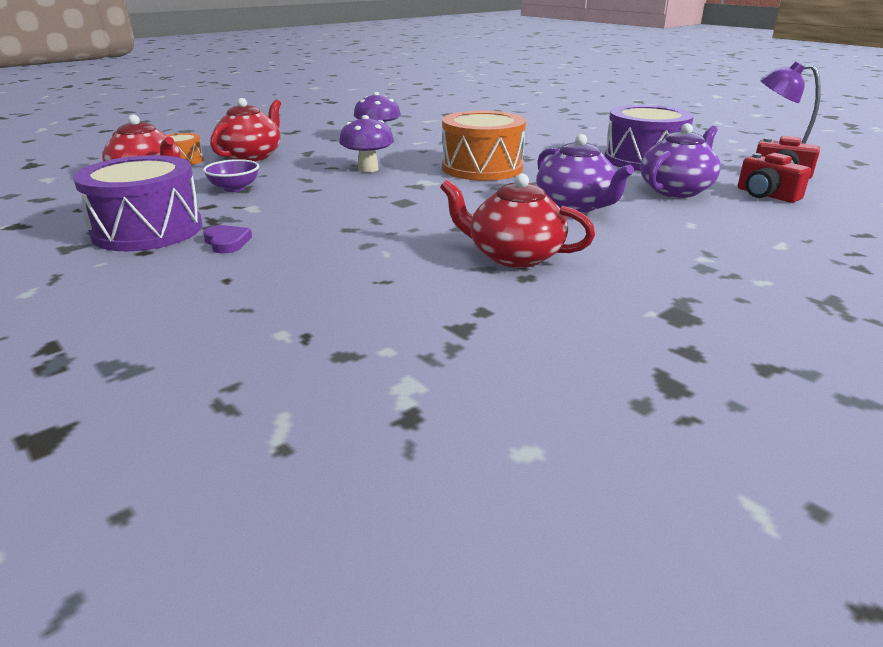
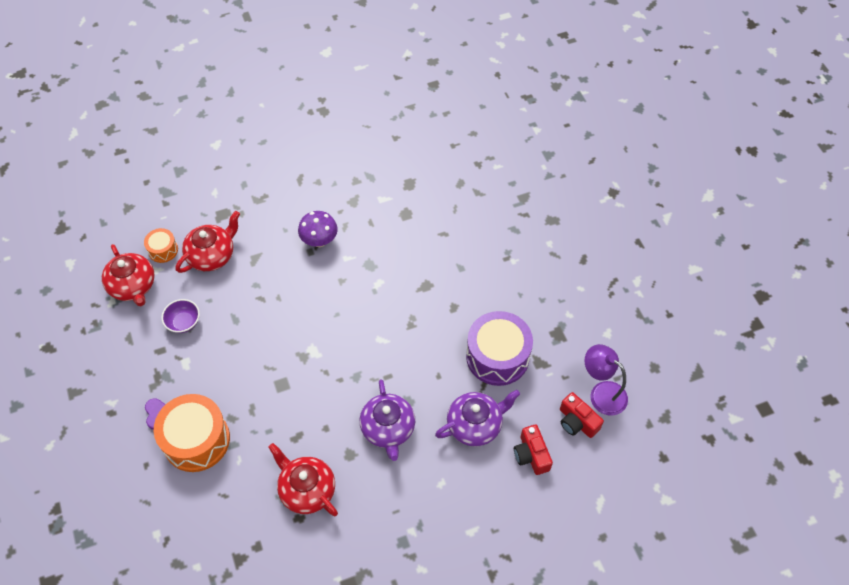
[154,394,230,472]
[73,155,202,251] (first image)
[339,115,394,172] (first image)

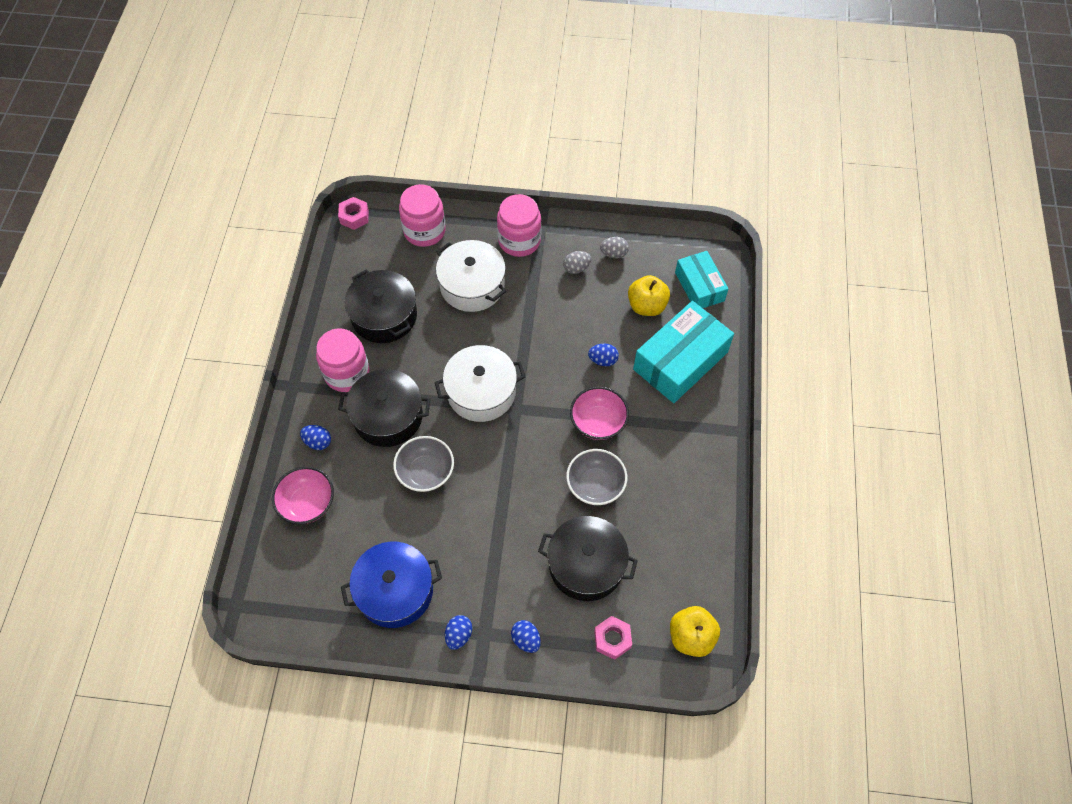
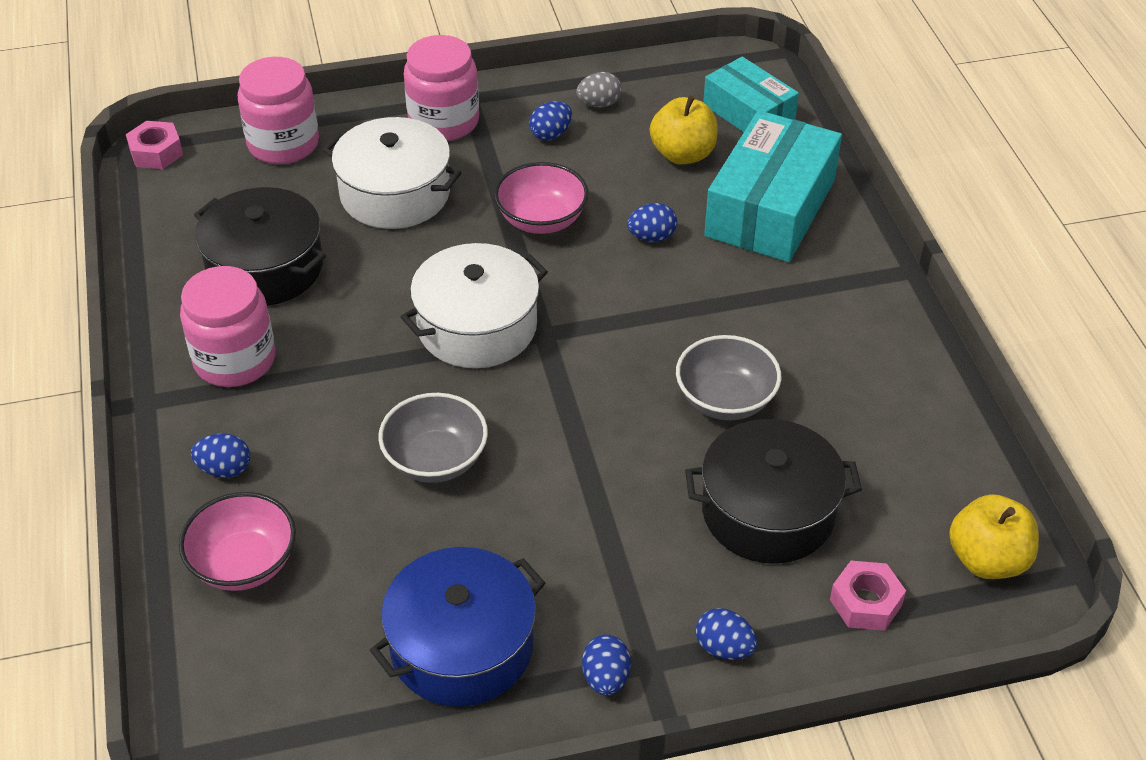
[494,162,589,234]
[529,101,572,141]
[338,369,431,447] (first image)

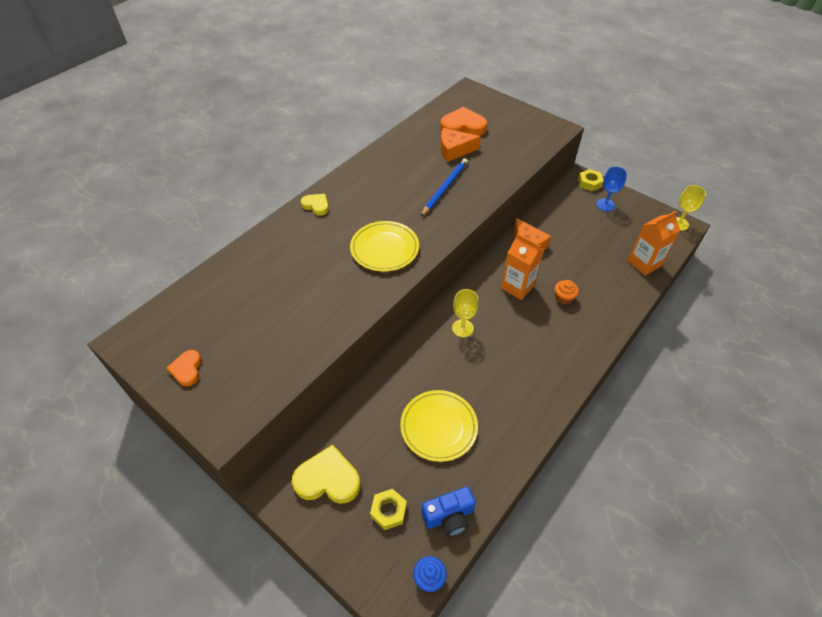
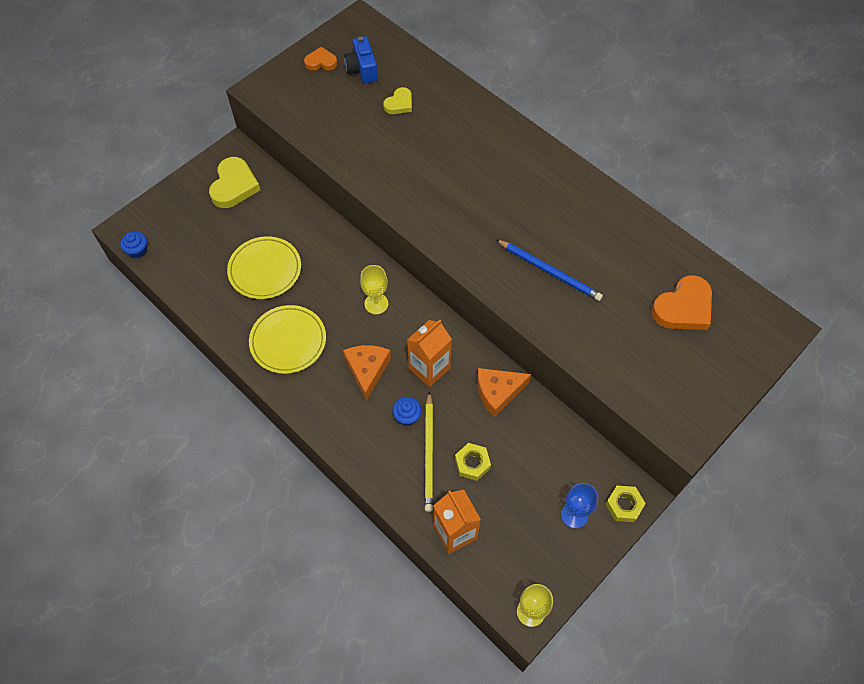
[249,305,326,374]
[343,345,391,401]
[344,36,378,84]
[383,87,412,114]
[392,397,422,426]
[424,391,433,512]
[455,443,491,481]
[651,275,712,330]

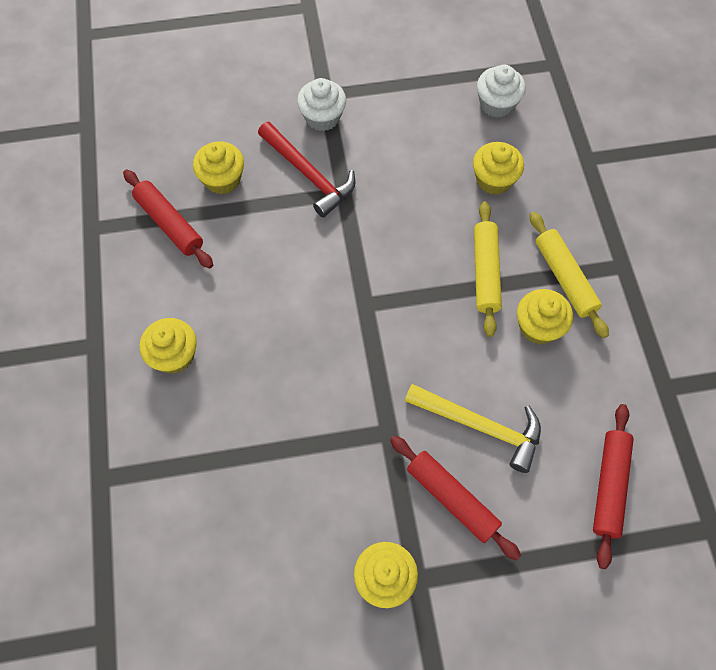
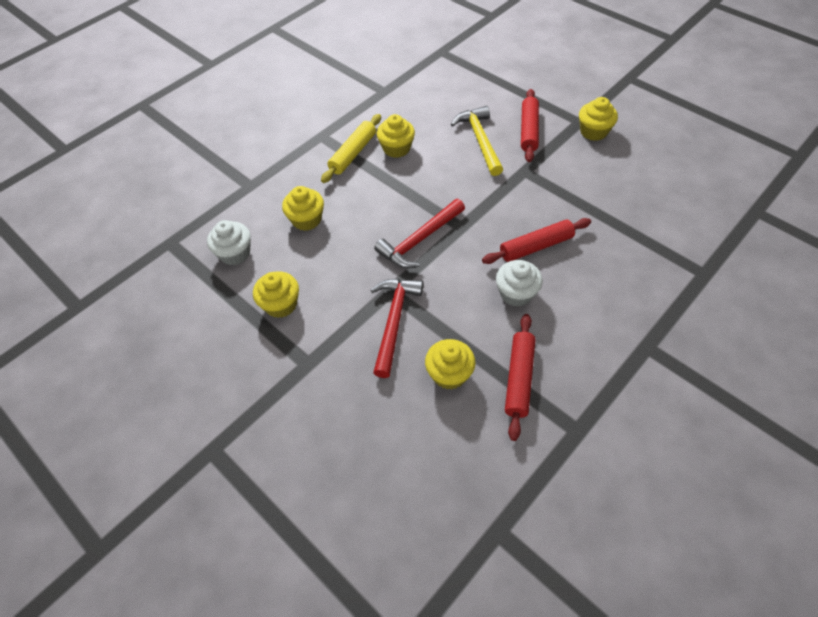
[253,271,299,318]
[374,199,465,268]
[482,218,591,264]
[496,260,543,307]
[474,201,502,337] (first image)

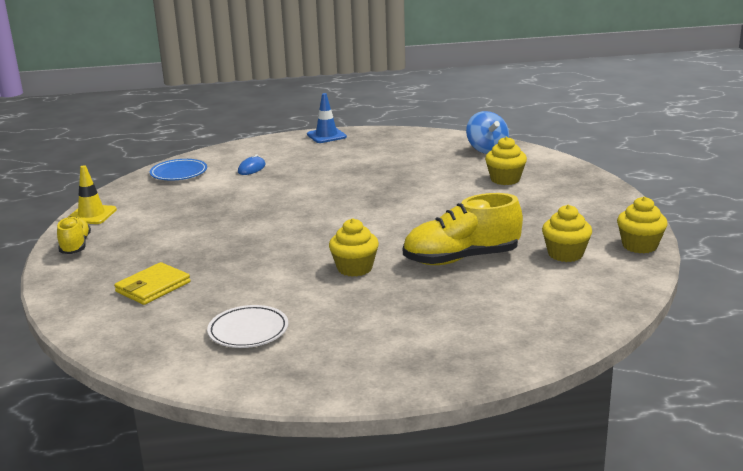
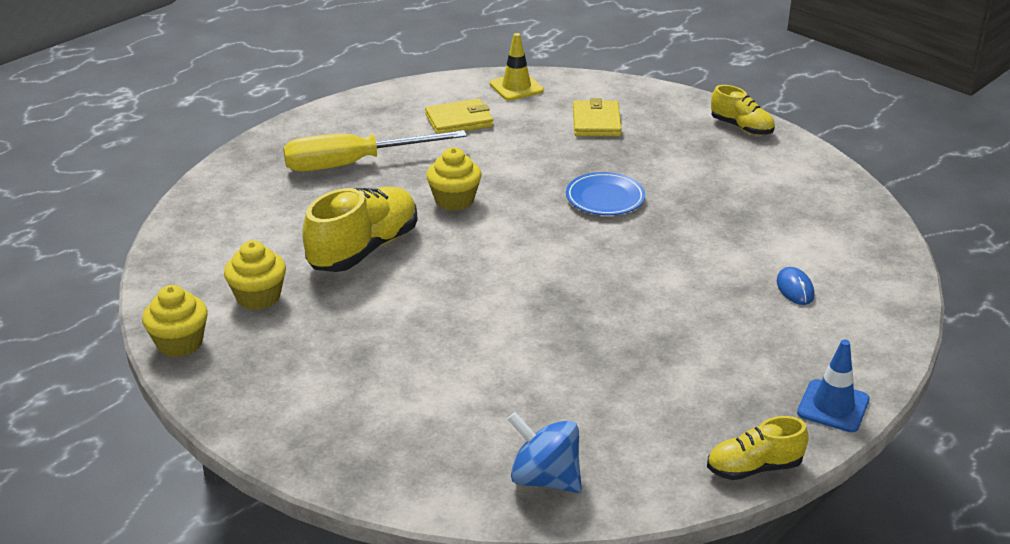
[283,130,467,171]
[425,99,493,134]
[490,33,544,100]
[566,172,645,215]
[707,416,809,480]
[485,137,527,185] (first image)

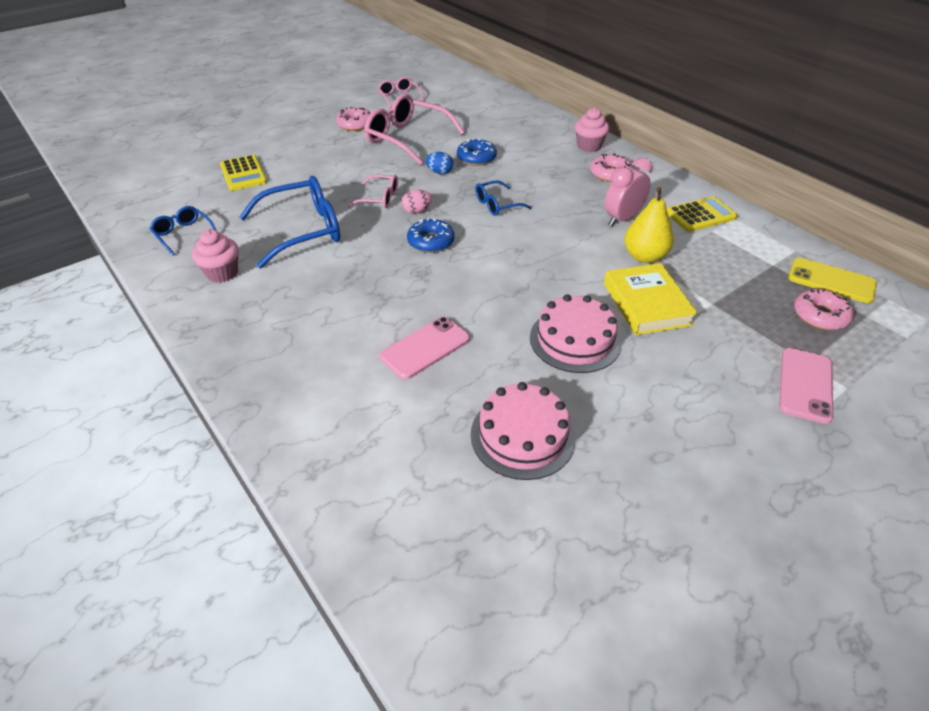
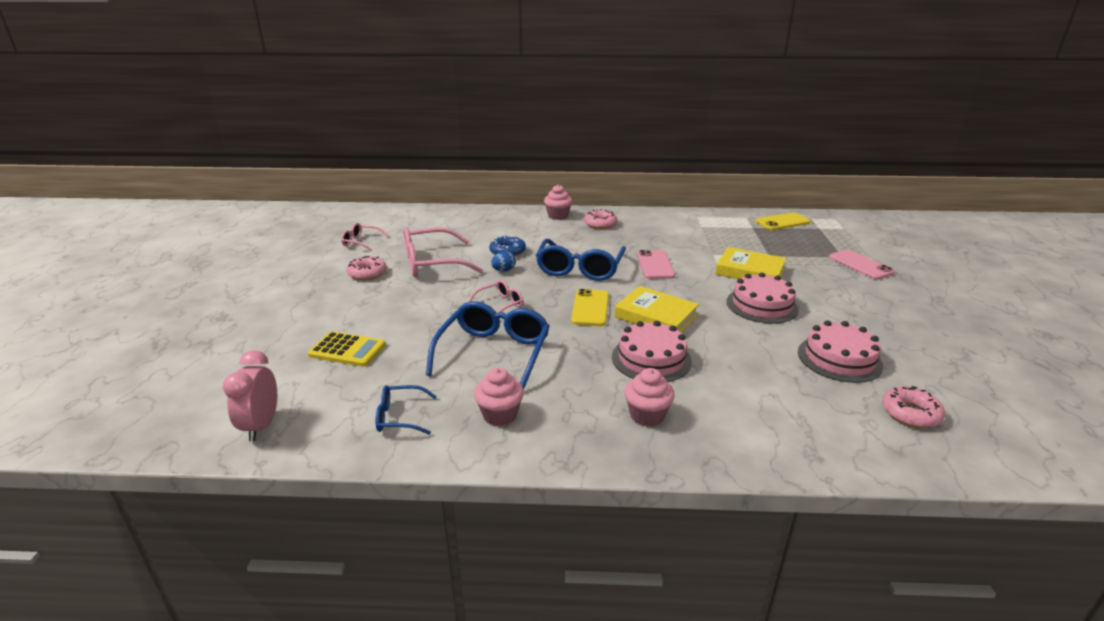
[223,350,277,442]
[536,239,626,281]
[571,289,609,326]
[612,321,692,382]
[615,286,699,332]
[624,368,675,426]
[637,250,675,279]
[882,386,945,428]
[402,190,432,214] (first image)
[624,187,674,263] (first image)
[666,196,738,232] (first image)

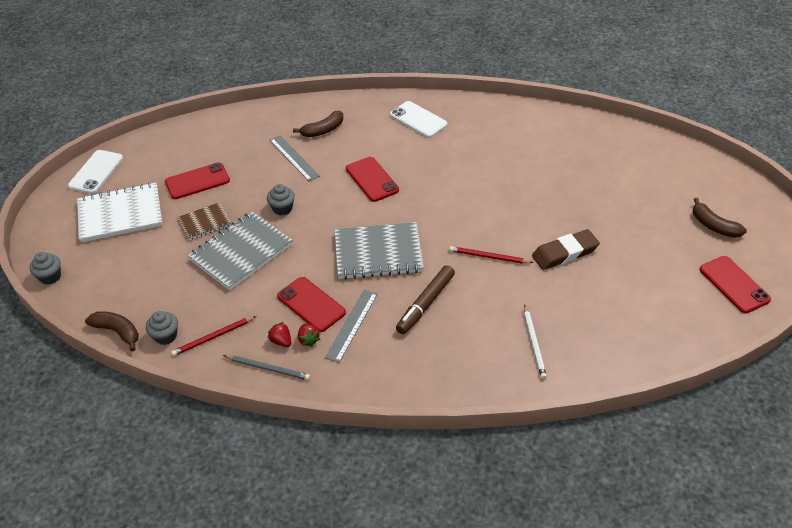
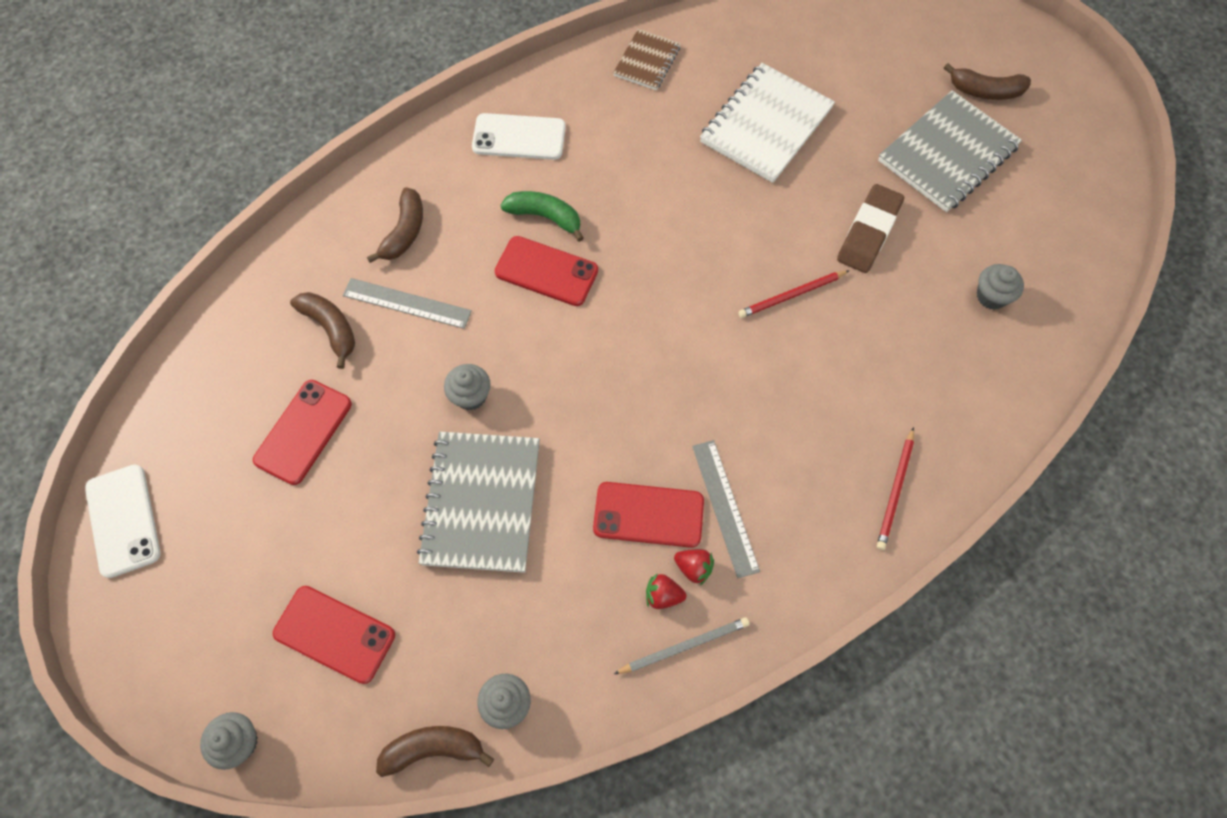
[273,586,395,684]
[290,292,355,369]
[500,191,584,242]
[613,29,681,90]
[700,63,835,183]
[877,427,914,550]
[878,90,1022,212]
[977,264,1024,310]
[396,265,455,334] (first image)
[524,304,547,379] (first image)

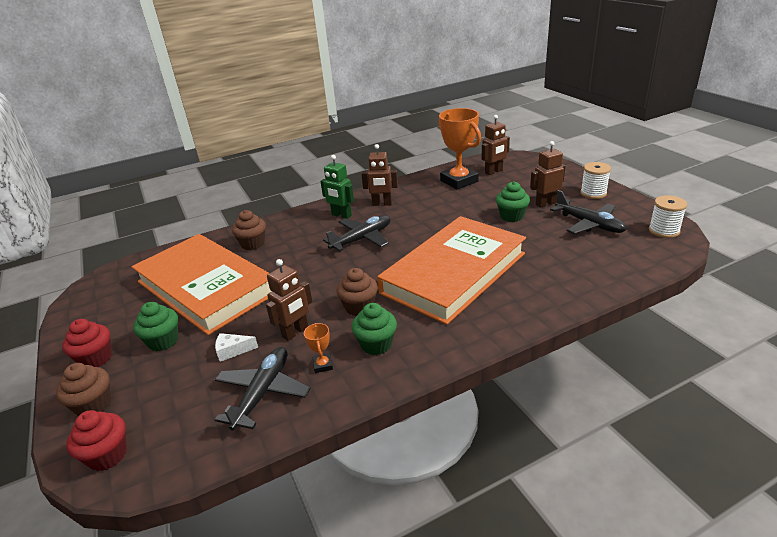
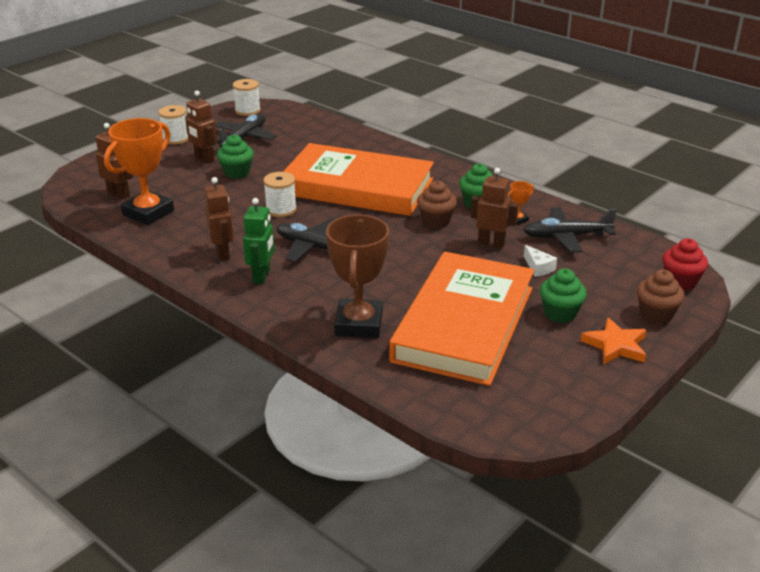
[263,172,297,217]
[326,215,389,338]
[581,317,646,365]

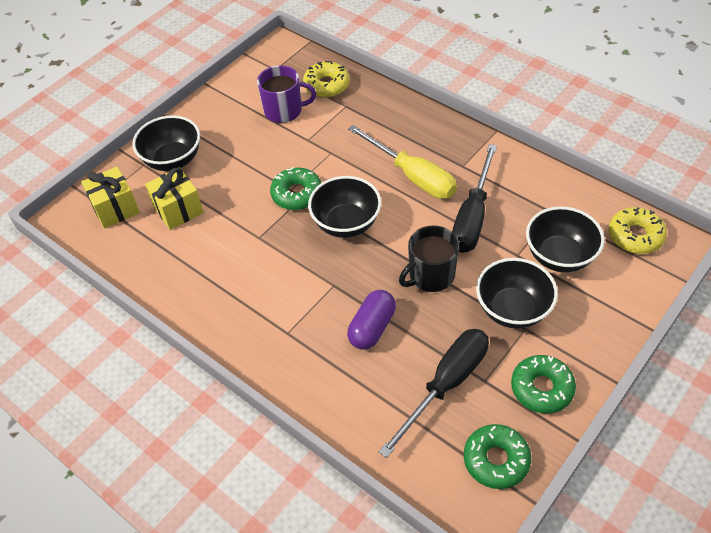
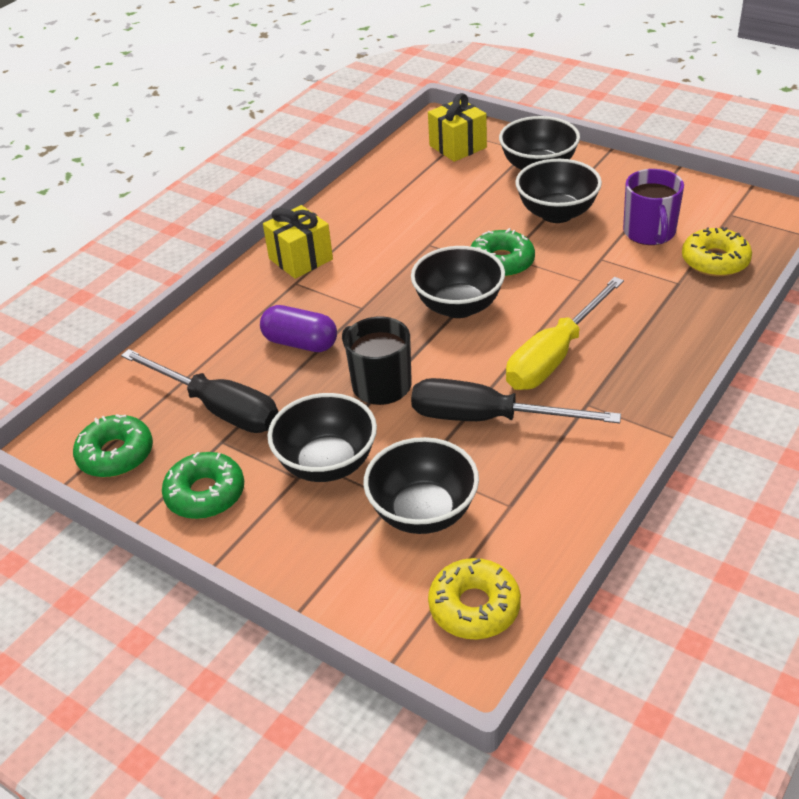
[263,205,333,279]
[515,159,602,223]

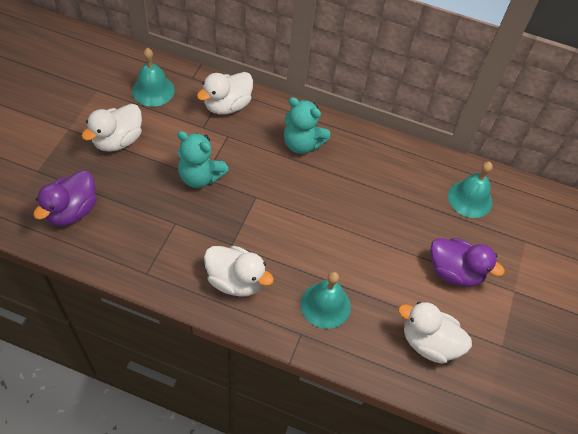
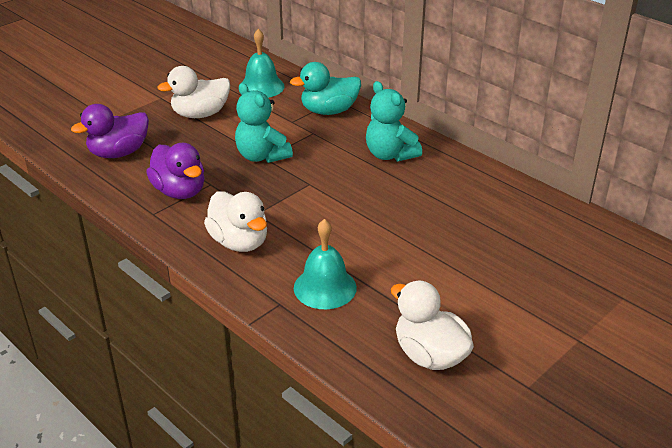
[146,143,205,199]
[290,62,361,115]
[448,162,493,218] (first image)

